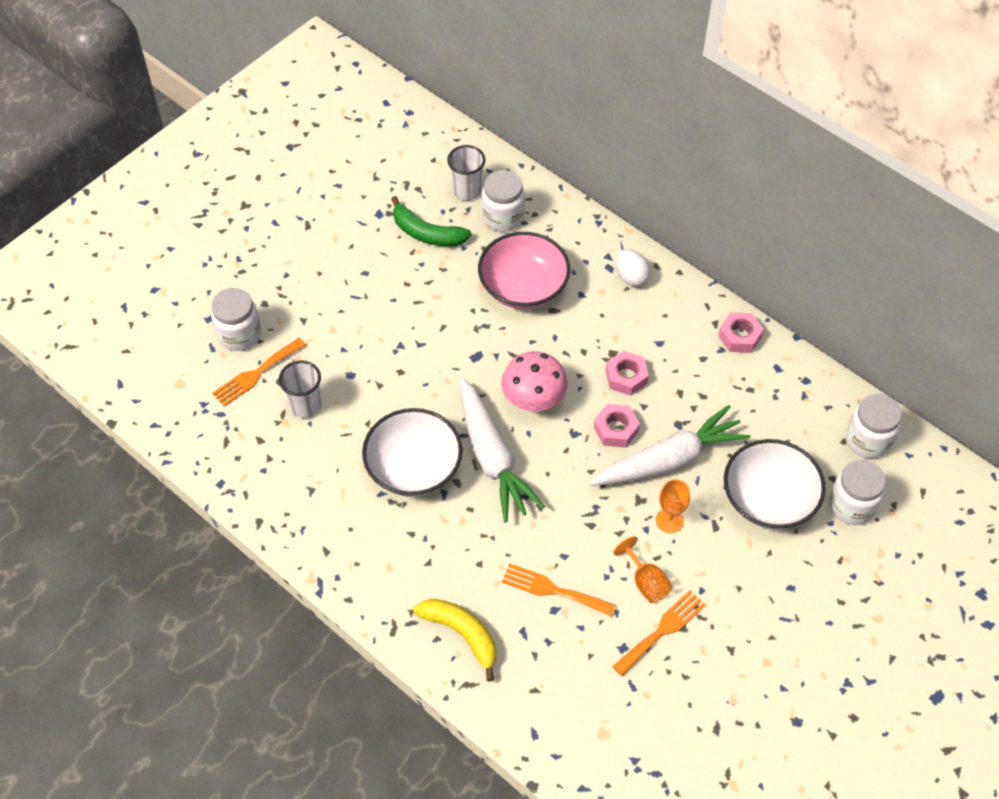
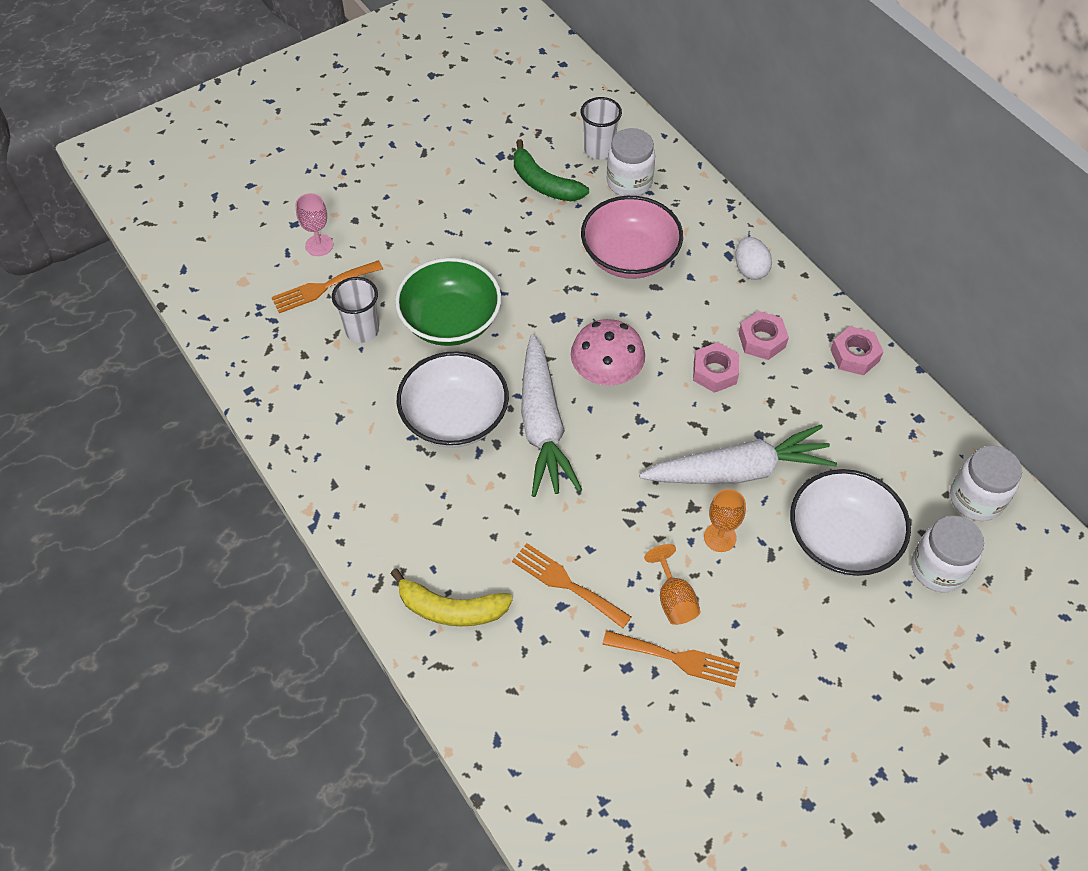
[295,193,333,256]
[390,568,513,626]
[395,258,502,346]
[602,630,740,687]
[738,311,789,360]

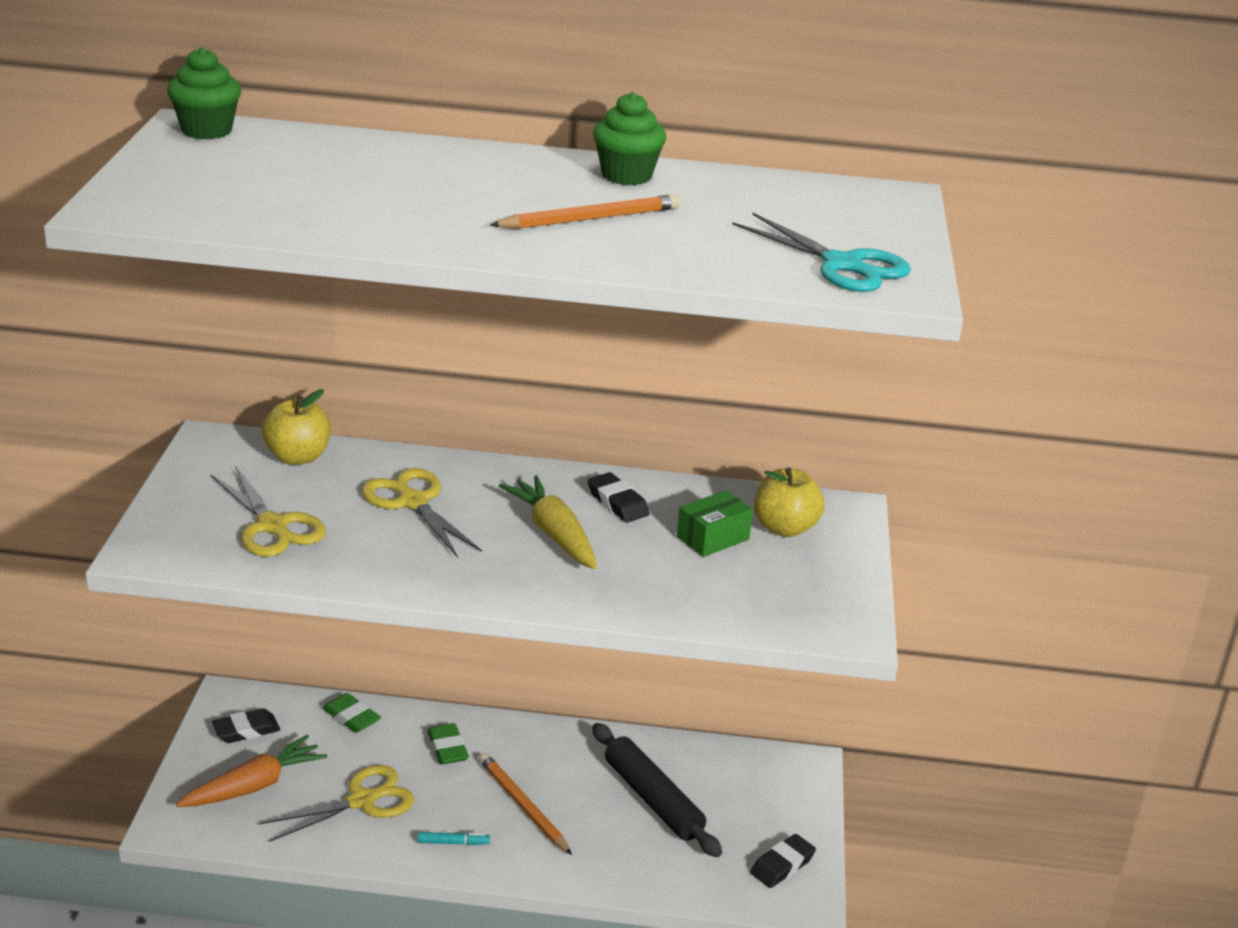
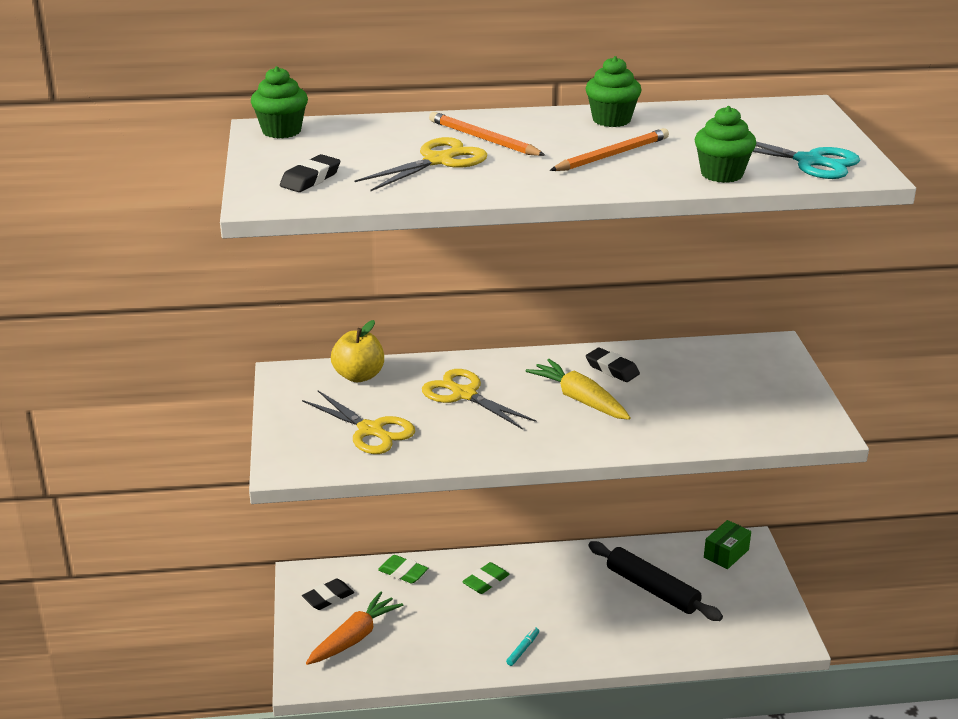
[280,154,340,192]
[354,137,487,191]
[429,112,545,156]
[462,562,509,594]
[506,627,539,666]
[694,106,756,183]
[704,520,751,569]
[754,468,825,537] (first image)

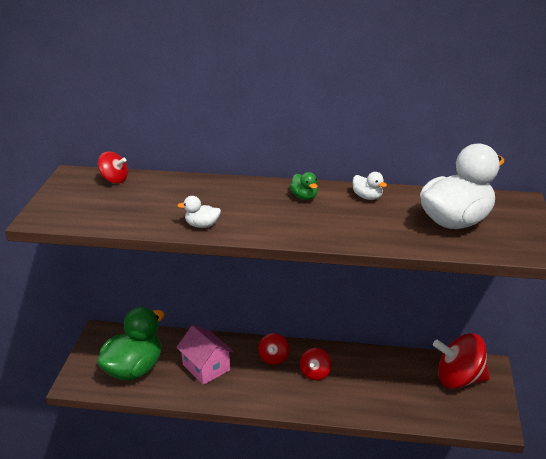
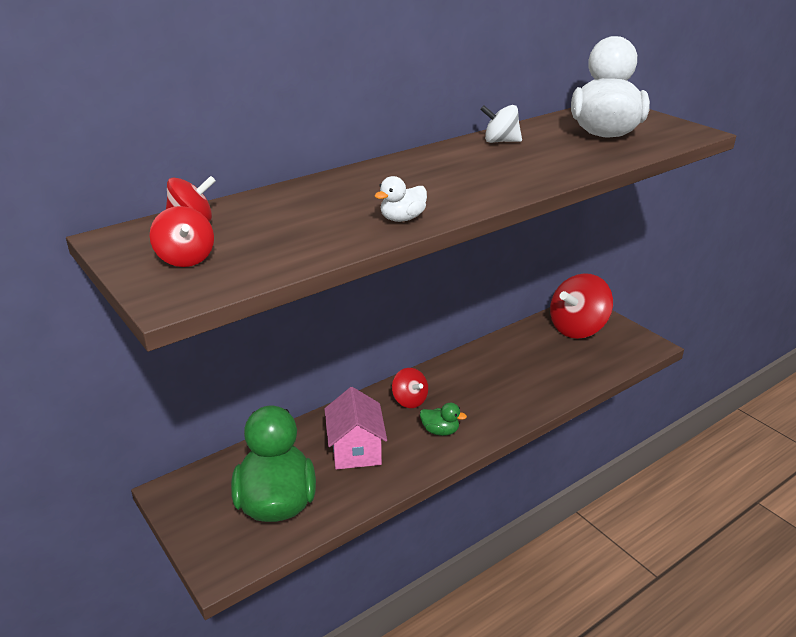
[150,206,214,267]
[324,387,387,469]
[420,403,467,436]
[480,105,522,143]

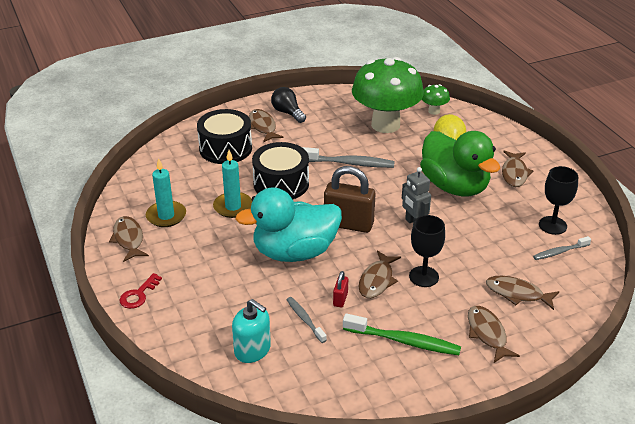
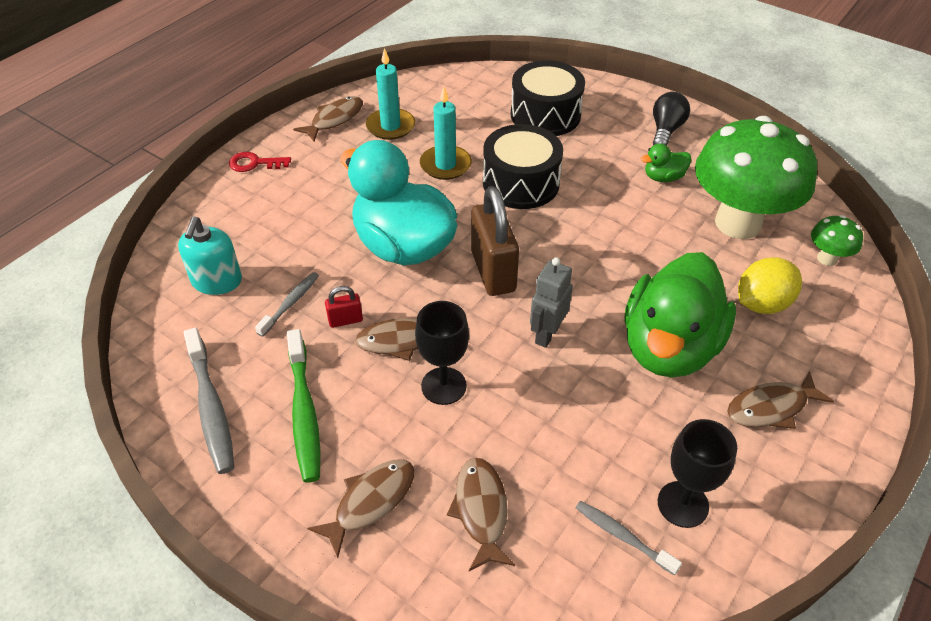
[184,328,235,474]
[641,143,692,182]
[249,109,284,143] (first image)

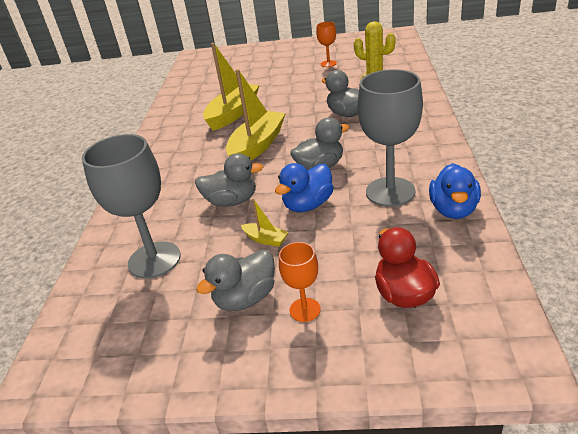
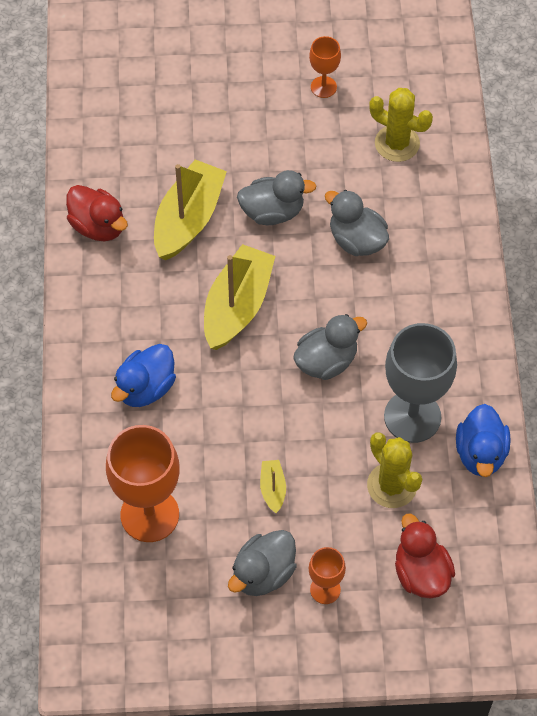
[66,185,128,241]
[106,425,180,542]
[111,344,176,407]
[237,170,316,225]
[260,460,286,513]
[367,433,422,508]

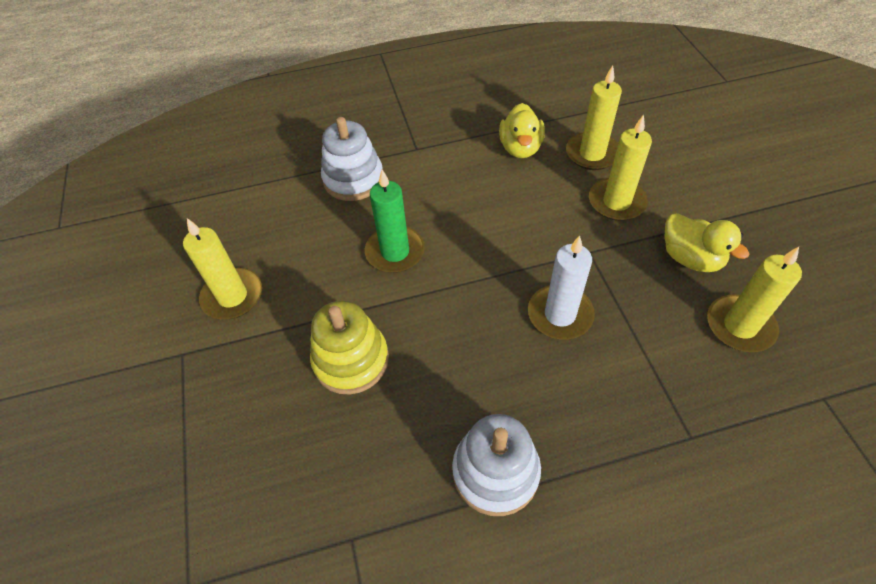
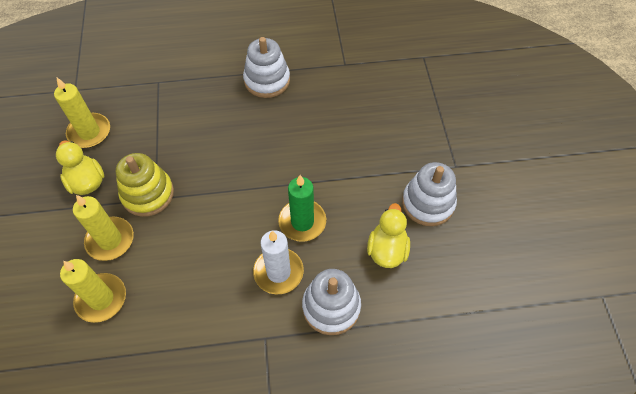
[116,153,174,217]
[253,230,304,294]
[367,203,410,268]
[402,162,457,226]

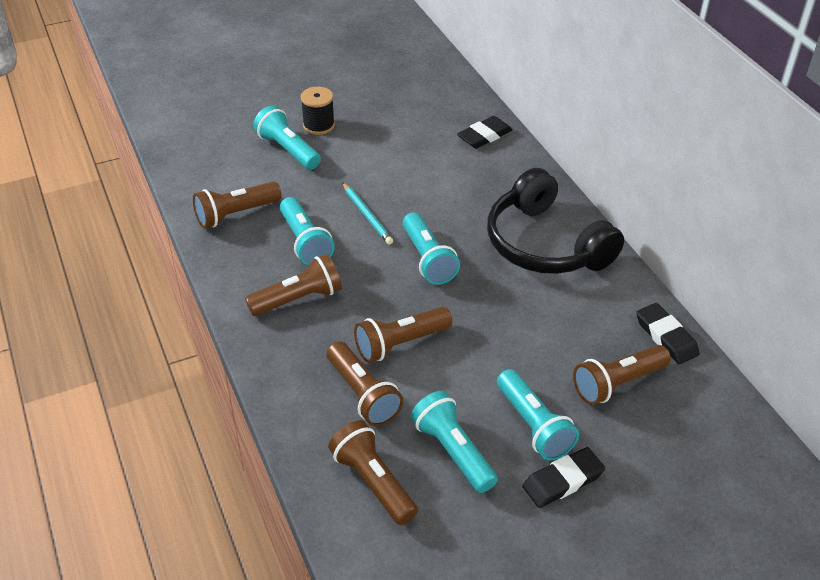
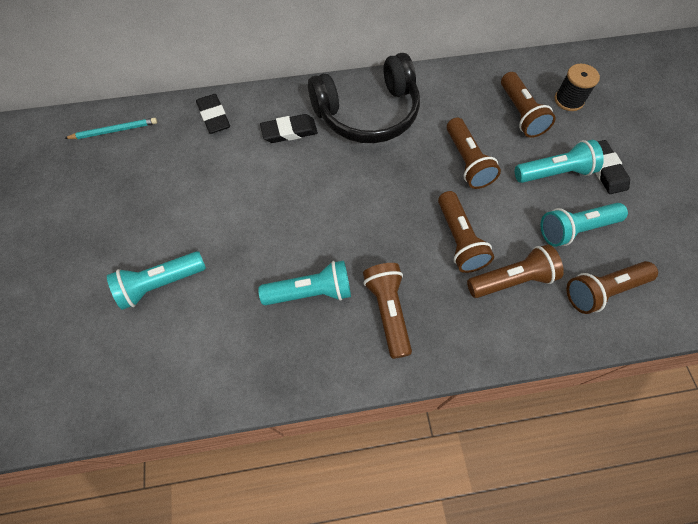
[64,118,157,139]
[260,114,318,143]
[447,117,501,189]
[555,64,600,111]
[403,213,460,285] (first image)

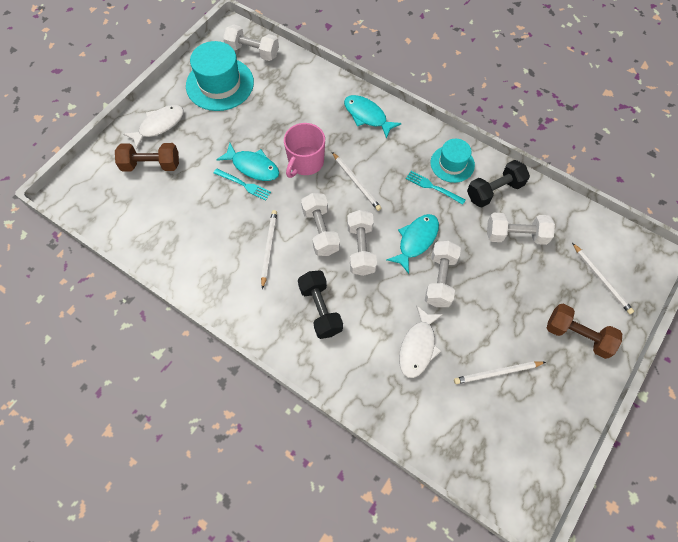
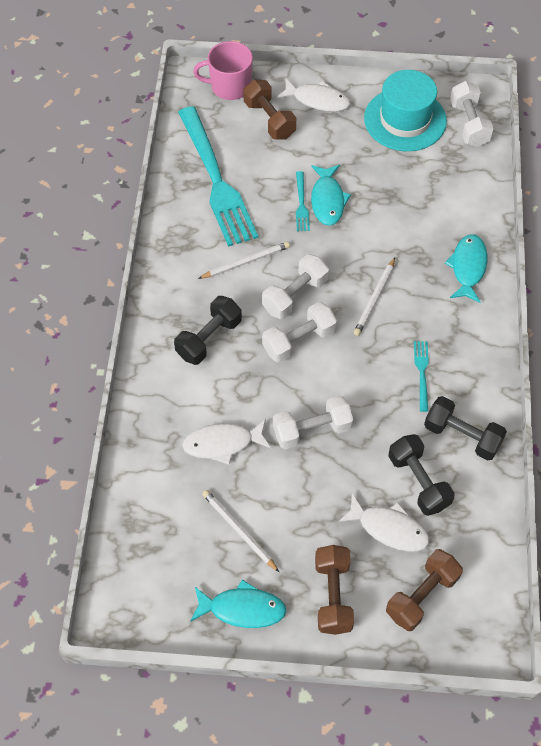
[178,106,258,247]
[190,579,286,628]
[193,41,253,100]
[338,493,430,552]
[386,549,463,631]
[388,434,455,516]
[431,139,475,183] (first image)

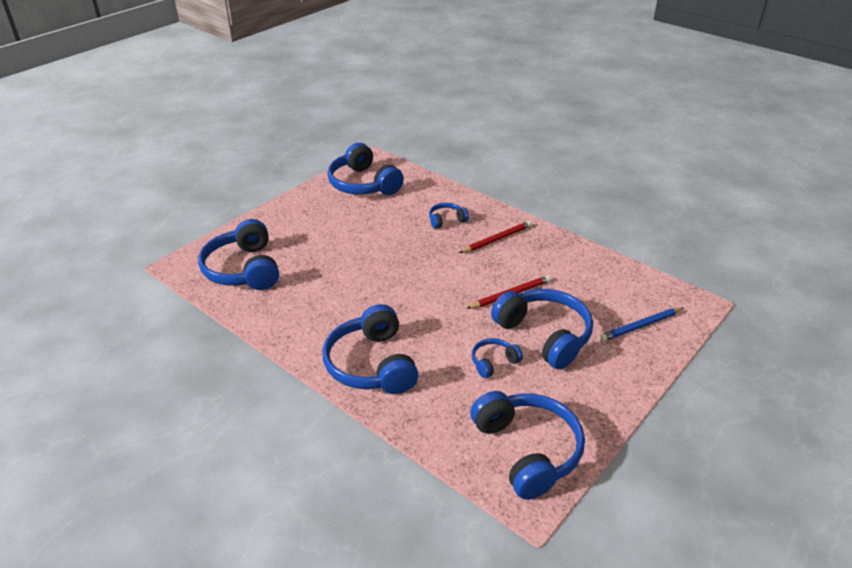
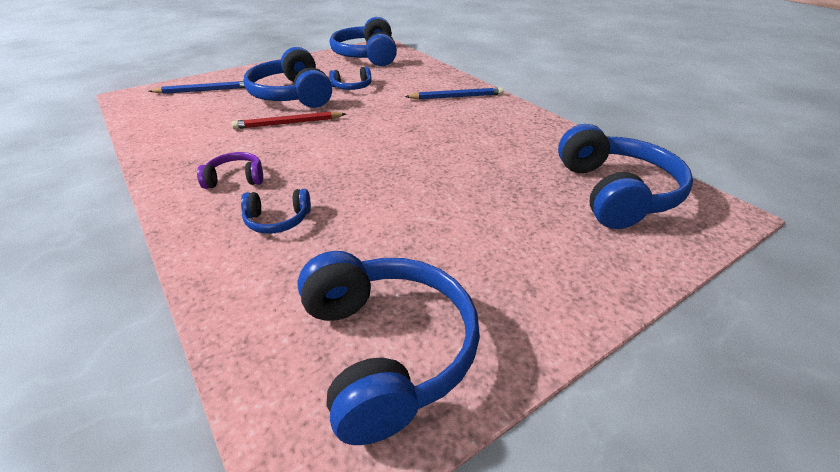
[197,152,263,189]
[405,87,504,100]

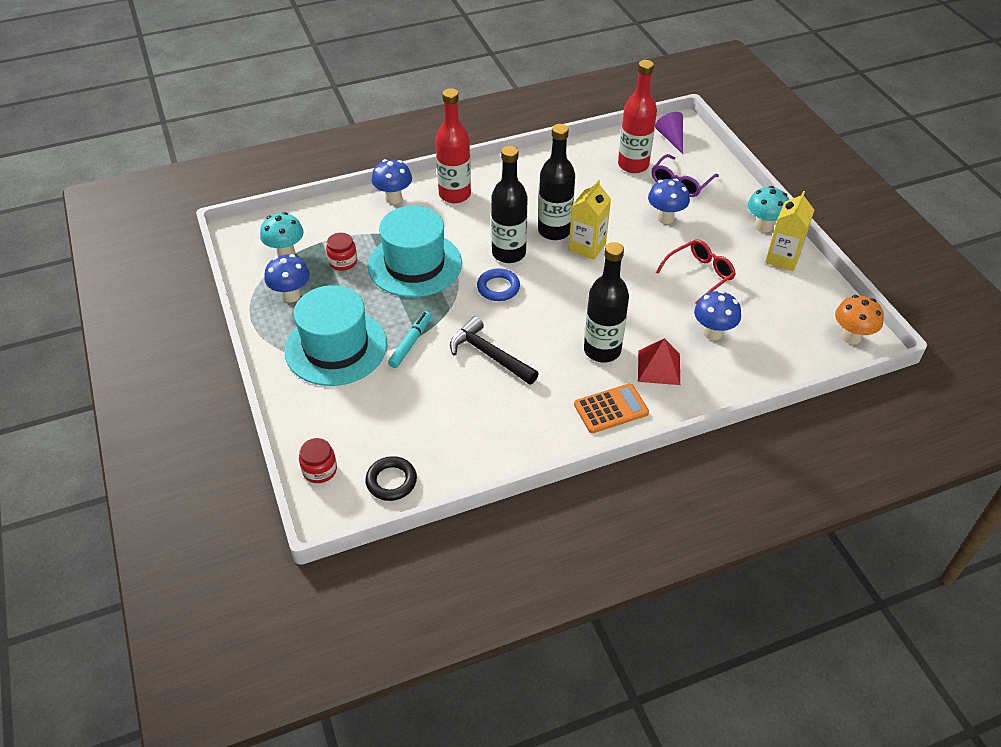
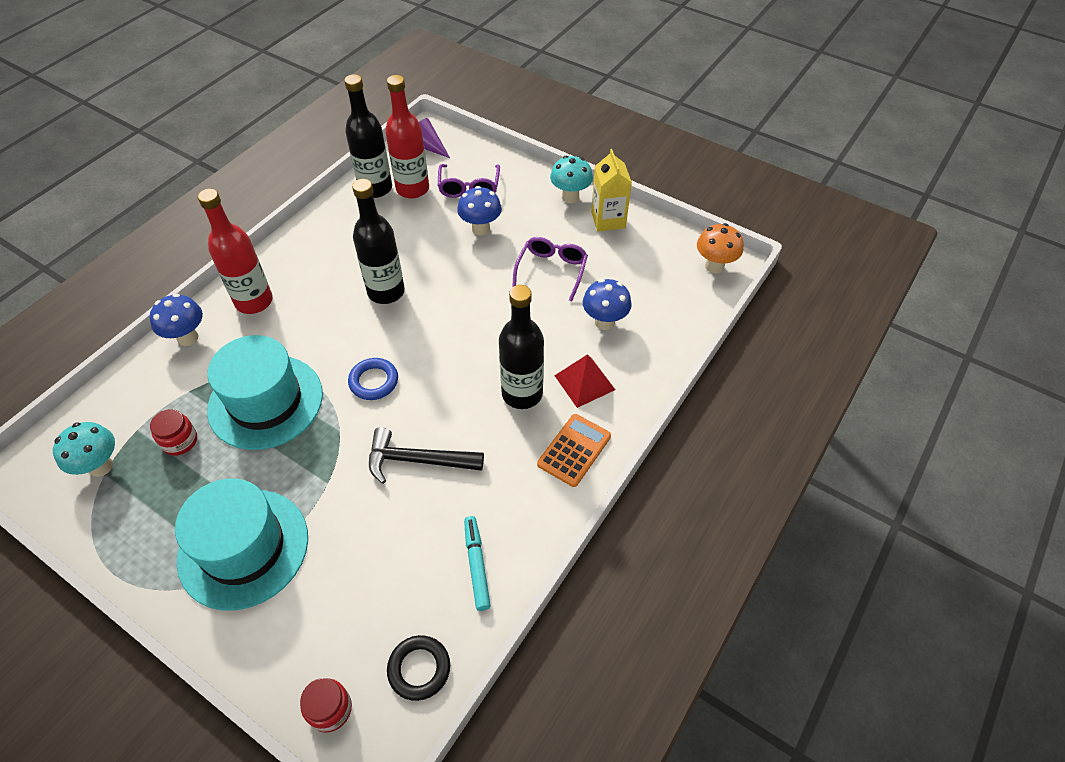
[344,74,392,198]
[464,516,491,611]
[512,237,588,302]
[264,254,310,303] (first image)
[569,180,611,260] (first image)

